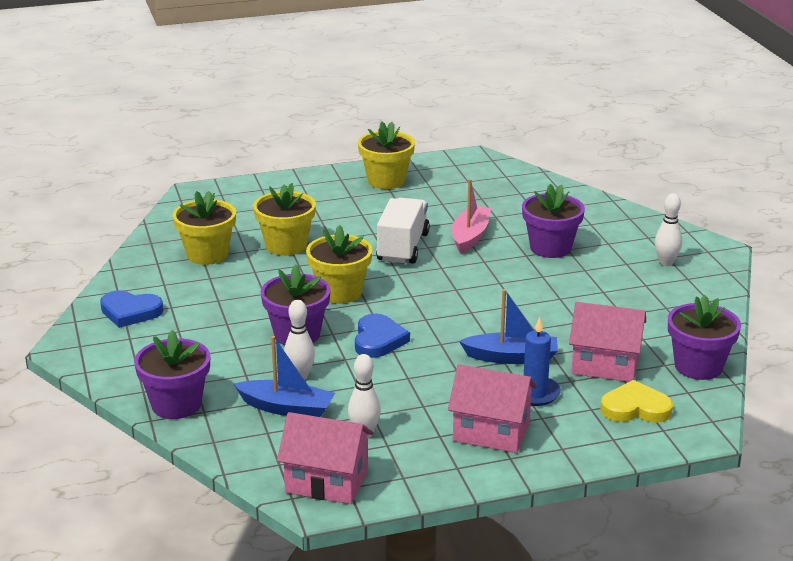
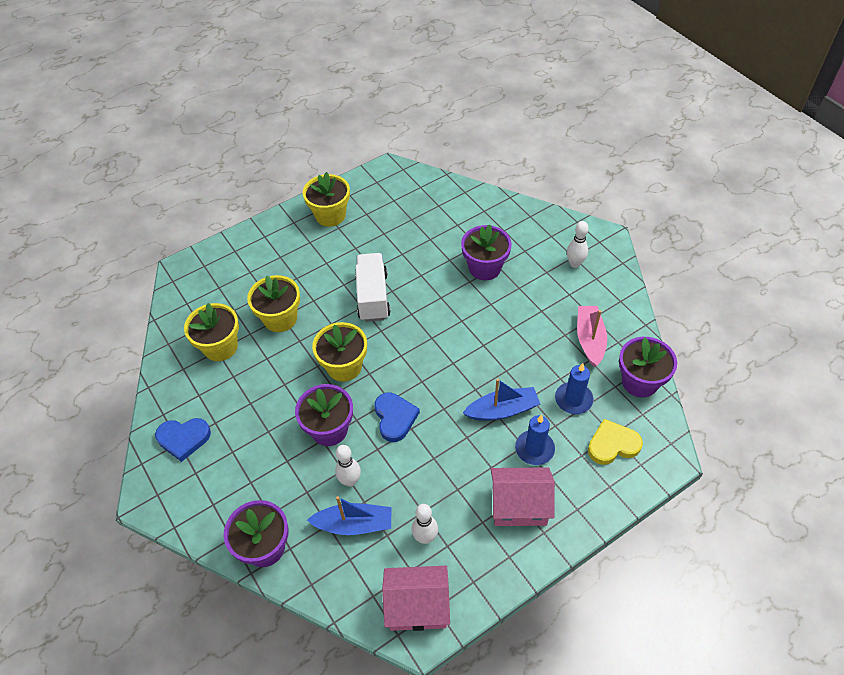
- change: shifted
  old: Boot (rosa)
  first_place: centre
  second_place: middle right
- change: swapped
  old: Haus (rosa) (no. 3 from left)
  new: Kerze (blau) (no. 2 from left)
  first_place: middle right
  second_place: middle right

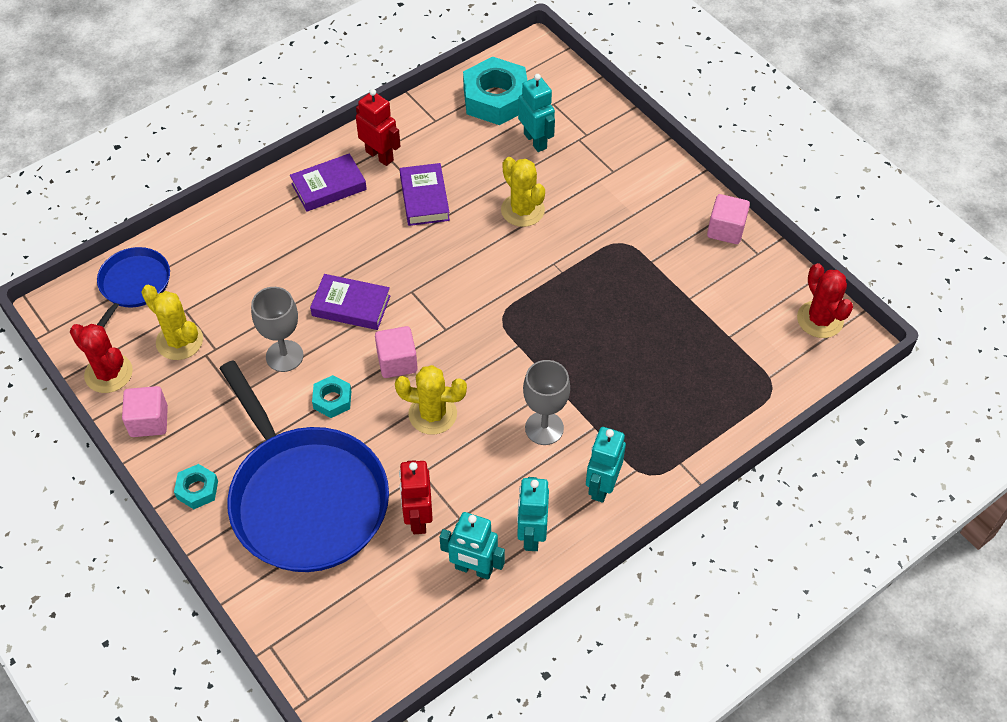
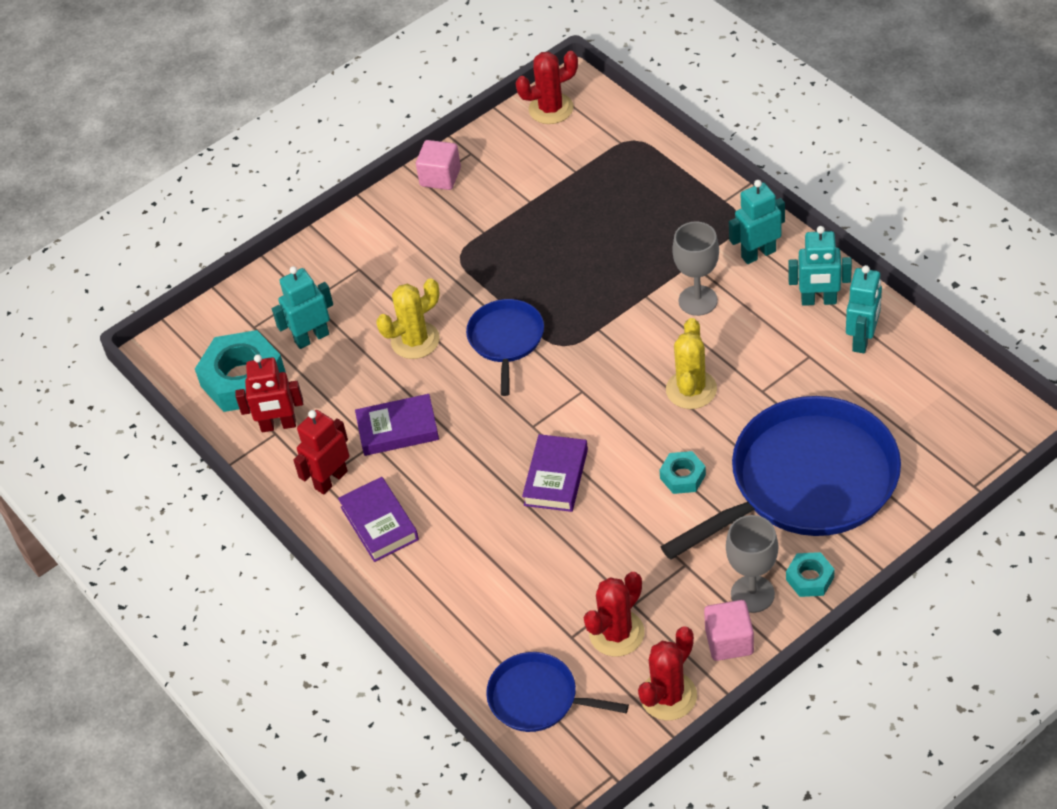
- change: repainted
  old: Kaktus (gelb) (no. 1 from left)
  new: Kaktus (rot) (no. 2 from left)
  first_place: middle left
  second_place: bottom centre
- change: shifted
  old: Kelch (grau) (no. 1 from left in the first image)
  new: Kelch (grau) (no. 2 from left)
  first_place: middle left
  second_place: bottom right
- change: gone
  old: Kubus (rosa) (no. 2 from left)
  first_place: centre
- change: rotated
  old: Roboter (türkis) (no. 4 from left in the first image)
  first_place: centre
  second_place: top right
  degrees: 135
- change: shifted
  old: Roboter (rot) (no. 2 from left in the first image)
  new: Roboter (rot) (no. 1 from left)
  first_place: bottom centre
  second_place: middle left
- change: new
  new: Pfanne (blau) (no. 1 from left)
  second_place: centre

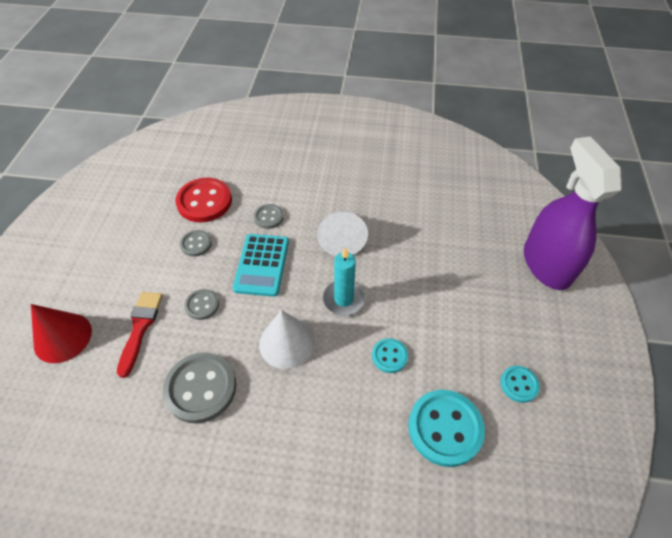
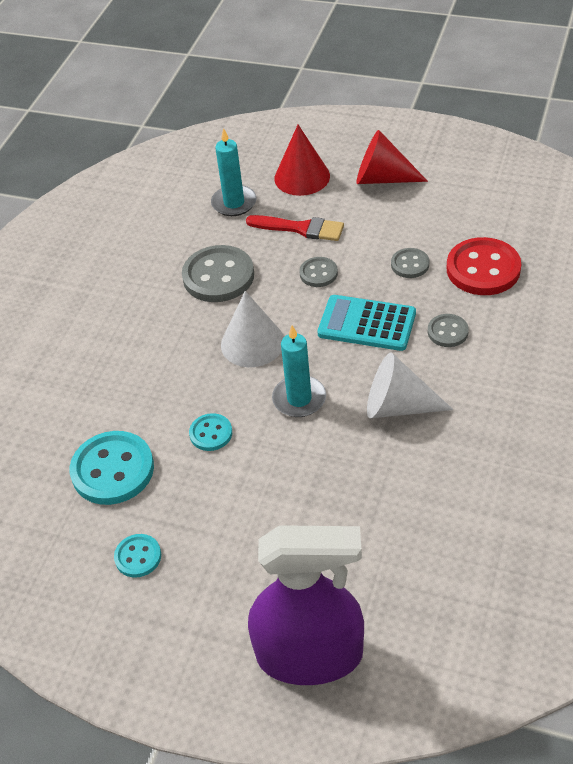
- change: new
  new: Kerze (türkis) (no. 1 from left)
  second_place: top centre
- change: new
  new: Kegel (rot) (no. 2 from left)
  second_place: top right

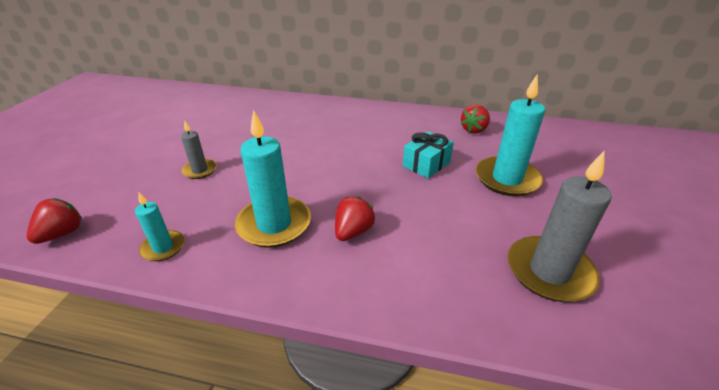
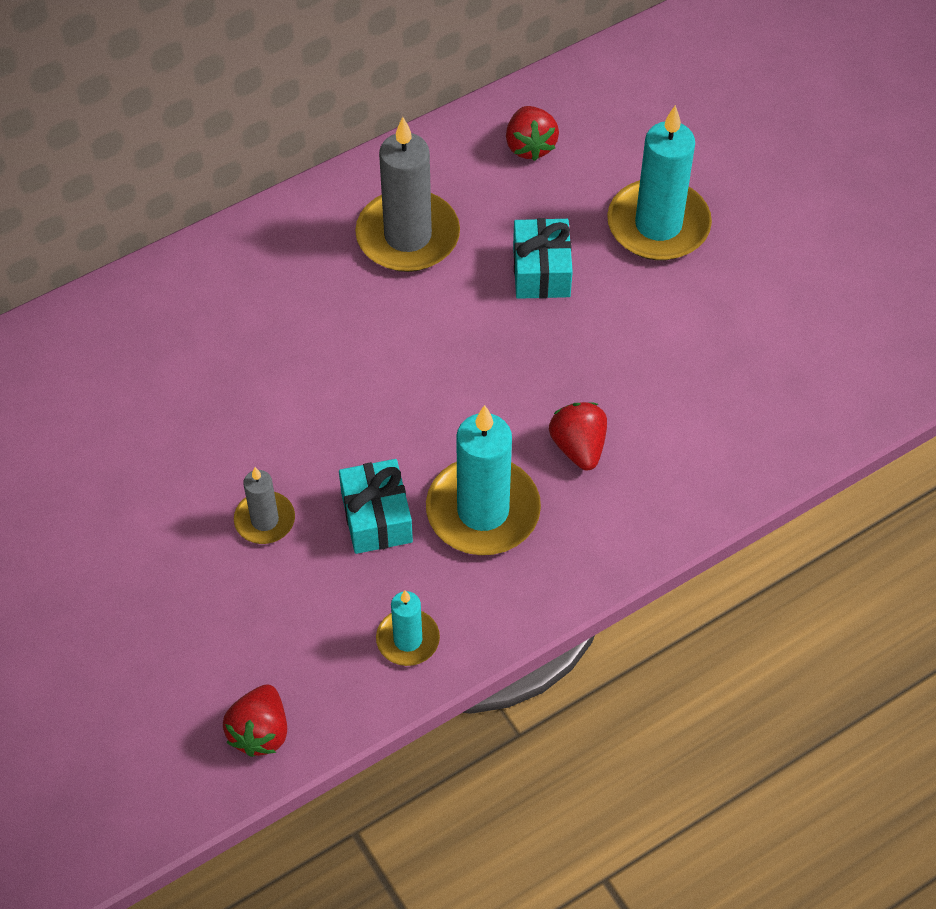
- change: shifted
  old: Kerze (grau) (no. 2 from left)
  first_place: middle right
  second_place: top centre
- change: rotated
  old: Erdbeere (rot) (no. 1 from left)
  first_place: middle left
  second_place: bottom left
  degrees: -150
- change: new
  new: Geschenk (türkis) (no. 1 from left)
  second_place: centre

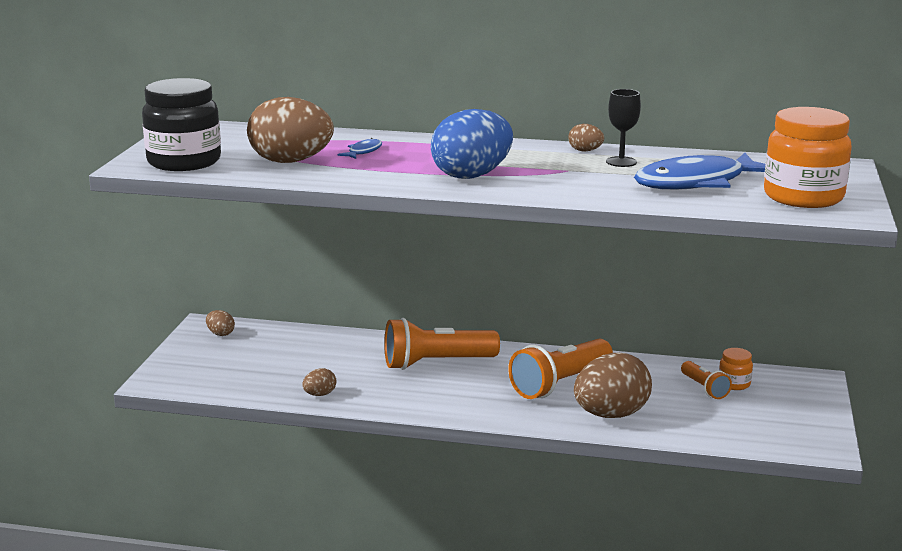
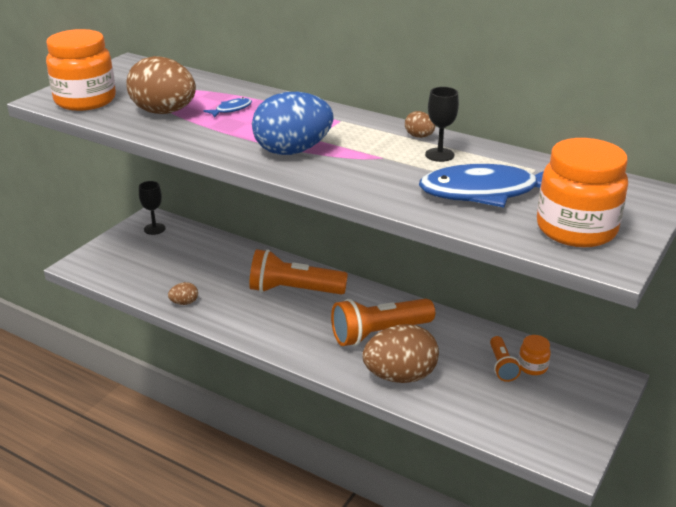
- change: repainted
  old: Einmachglas (schwarz)
  new: Einmachglas (orange) (no. 1 from left)
  first_place: top left
  second_place: top left
- change: swapped
  old: Ei (braun) (no. 1 from left)
  new: Kelch (schwarz) (no. 1 from left)
  first_place: middle left
  second_place: middle left

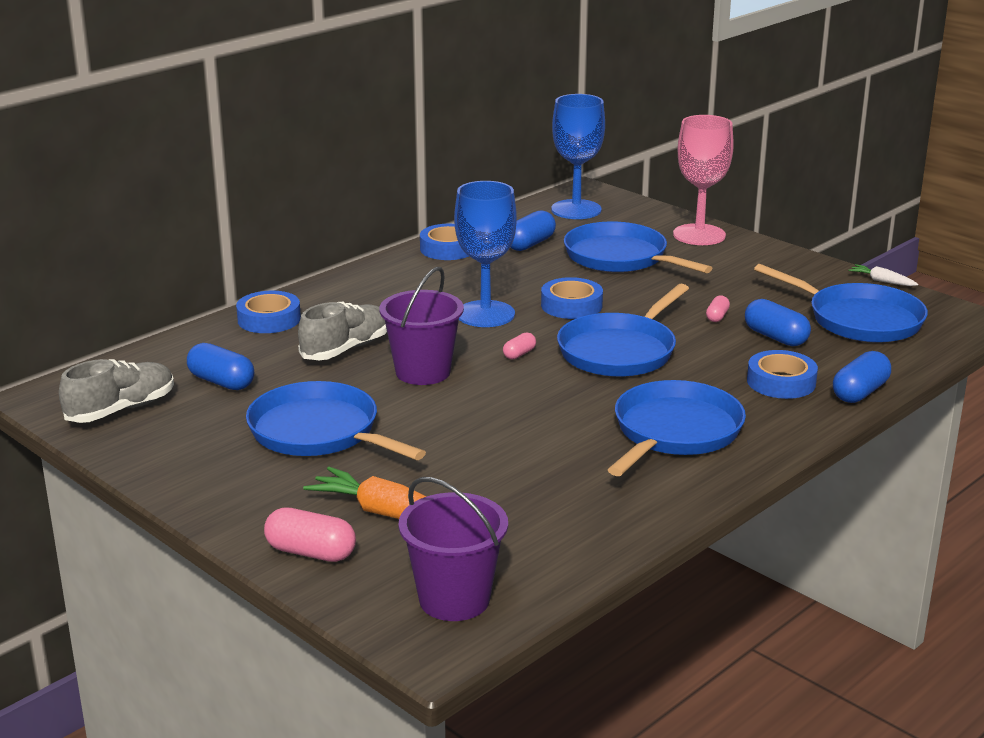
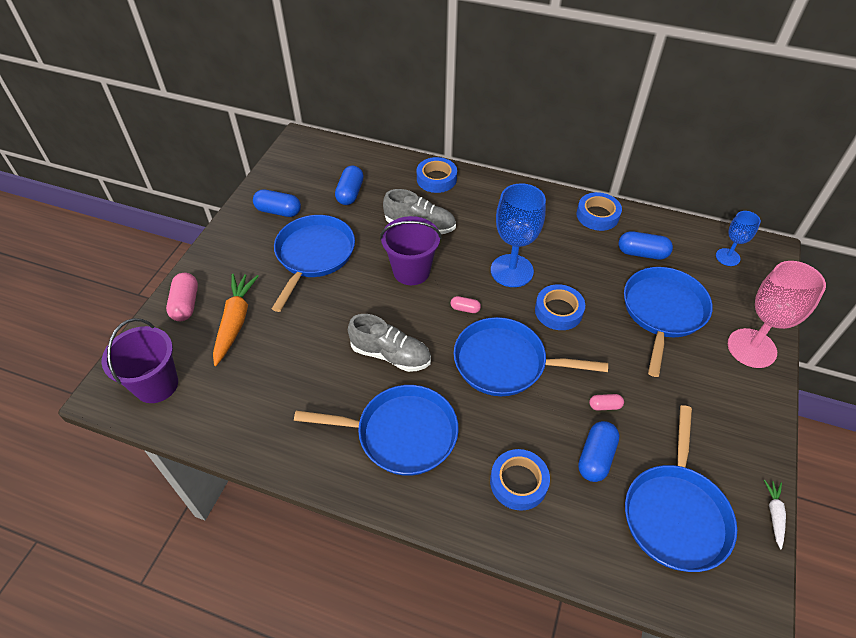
- change: scaled
  old: Kelch (blau) (no. 2 from left)
  first_place: top centre
  second_place: middle right
  factor: 0.56
- change: shifted
  old: Kapsel (blau) (no. 4 from left in the first image)
  new: Kapsel (blau) (no. 1 from left)
  first_place: middle right
  second_place: top left
- change: shifted
  old: Schuh (grau) (no. 1 from left)
  first_place: middle left
  second_place: centre

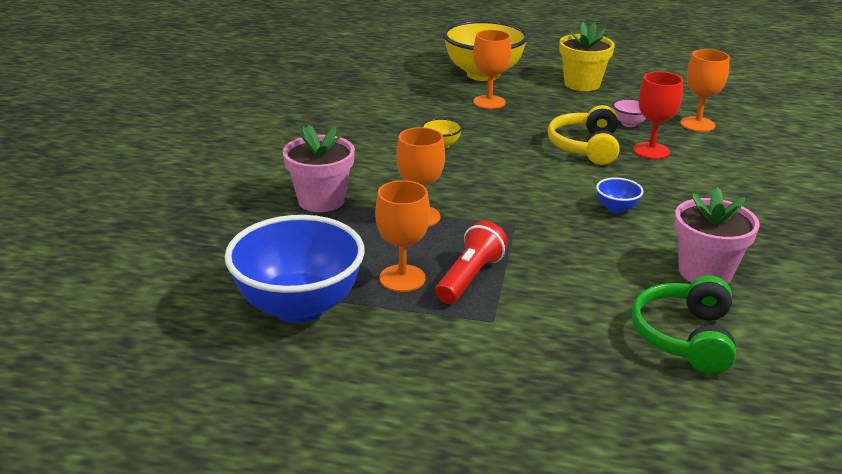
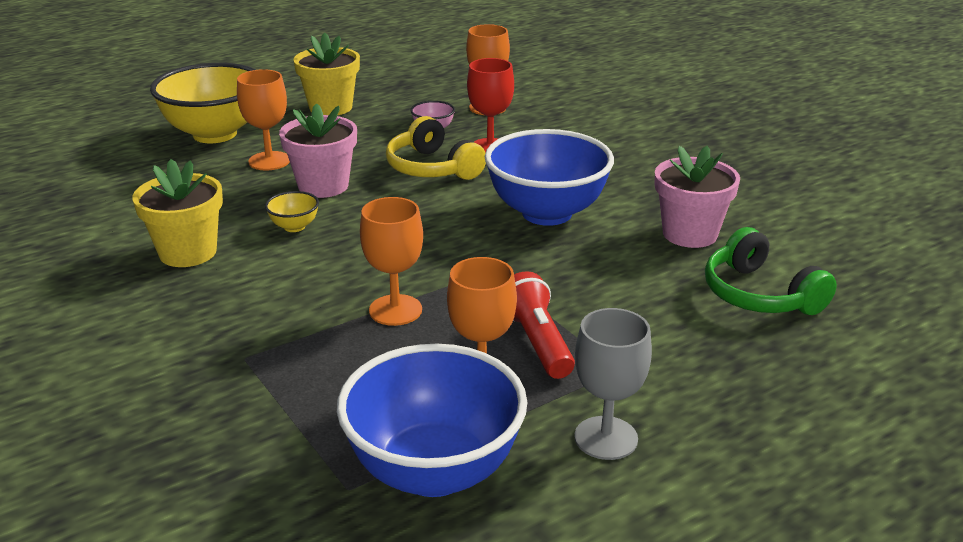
- change: shifted
  old: Blumentopf (rosa) (no. 1 from left)
  first_place: centre
  second_place: top left
- change: scaled
  old: Schüssel (blau) (no. 2 from left)
  first_place: middle right
  second_place: top centre
  factor: 2.42
- change: new
  new: Blumentopf (gelb) (no. 1 from left)
  second_place: middle left
- change: new
  new: Kelch (grau)
  second_place: bottom centre

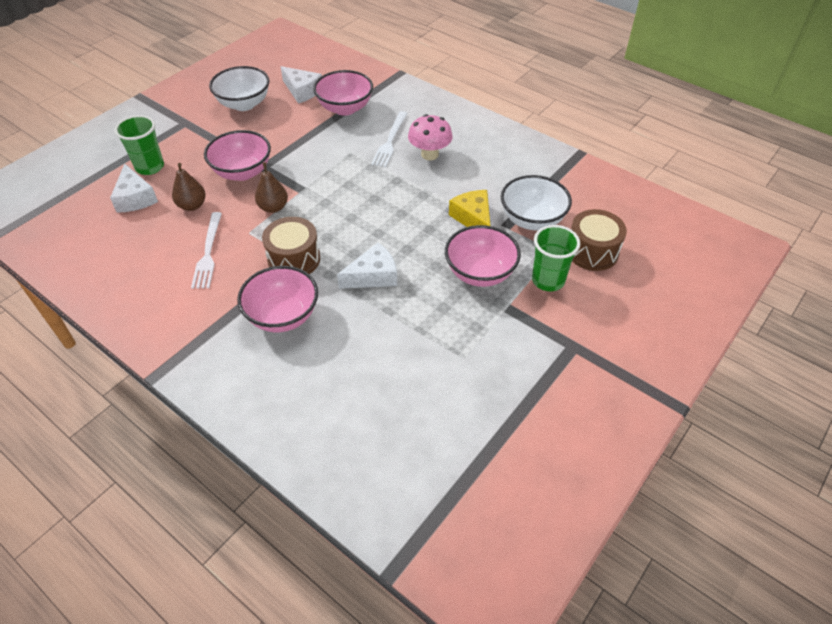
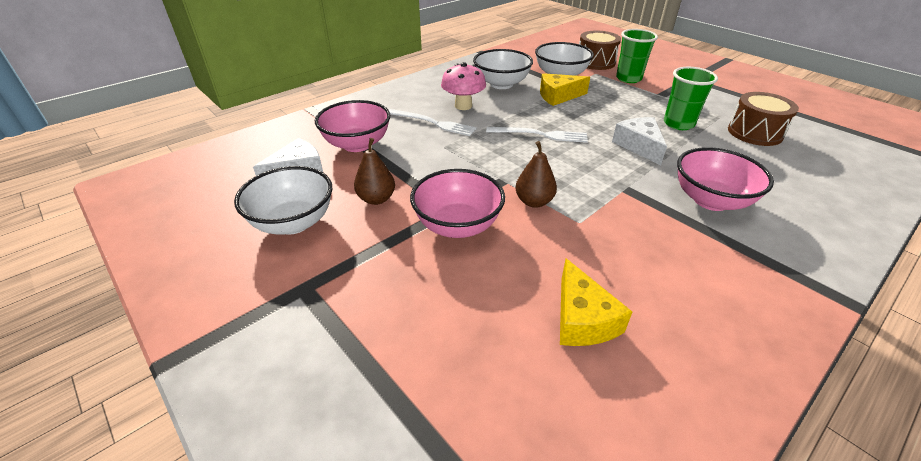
- change: shifted
  old: Becher (grün) (no. 1 from left in the first image)
  new: Becher (grün) (no. 2 from left)
  first_place: top left
  second_place: top right
- change: gone
  old: Käse (weiß) (no. 1 from left)
  first_place: top left
- change: shifted
  old: Birne (braun) (no. 1 from left)
  first_place: top left
  second_place: centre
- change: shifted
  old: Gabel (weiß) (no. 1 from left in the first image)
  new: Gabel (weiß) (no. 2 from left)
  first_place: middle left
  second_place: top centre
- change: shifted
  old: Trommel (braun) (no. 1 from left in the first image)
  new: Trommel (braun) (no. 2 from left)
  first_place: centre
  second_place: top right
- change: gone
  old: Schüssel (rosa) (no. 4 from left)
  first_place: centre
- change: new
  new: Schüssel (weiß) (no. 2 from left)
  second_place: top centre
- change: new
  new: Käse (gelb) (no. 2 from left)
  second_place: centre

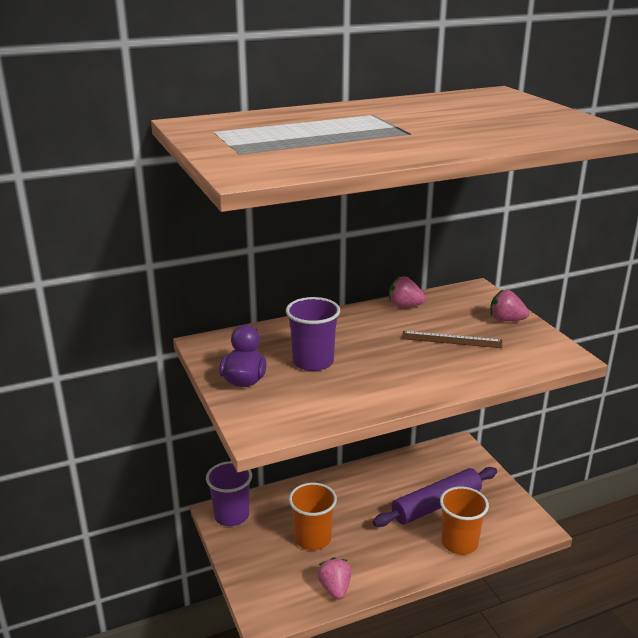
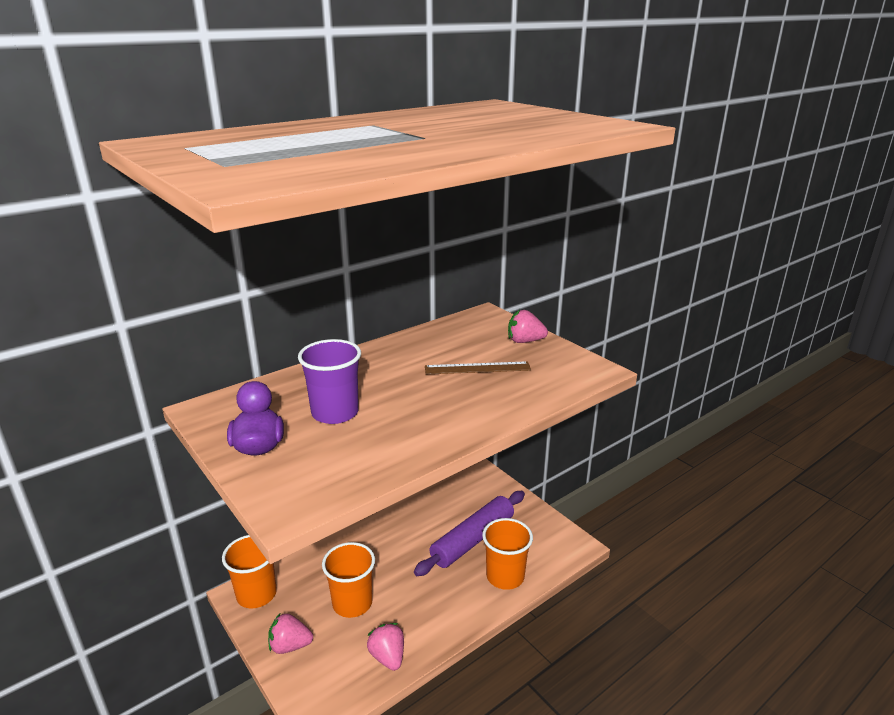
- change: shifted
  old: Erdbeere (rosa) (no. 2 from left in the first image)
  new: Erdbeere (rosa) (no. 1 from left)
  first_place: centre
  second_place: bottom left
- change: repainted
  old: Becher (lila) (no. 1 from left)
  new: Becher (orange) (no. 1 from left)
  first_place: bottom centre
  second_place: bottom left

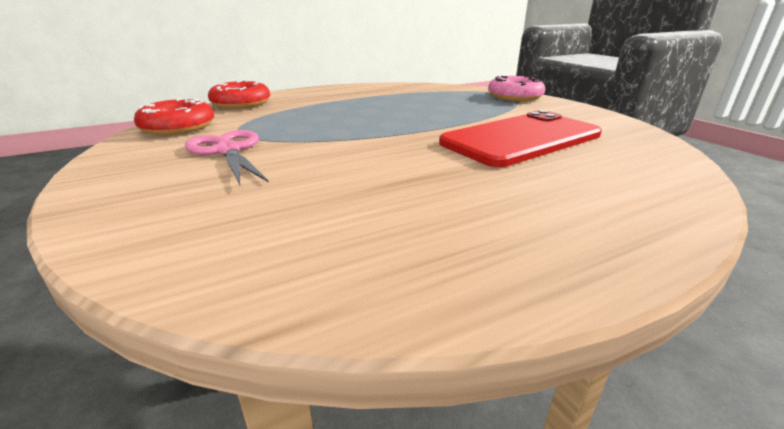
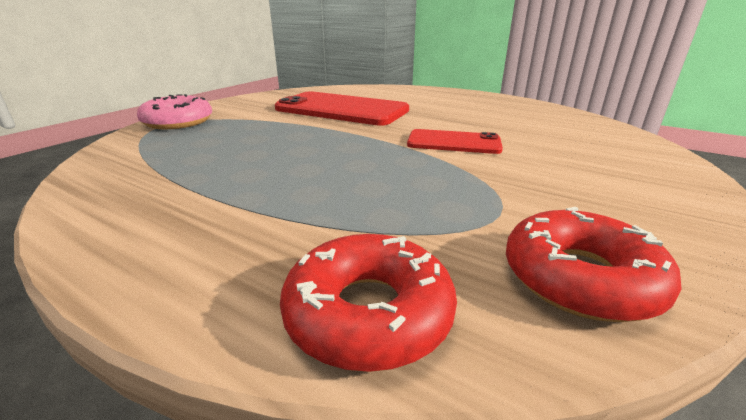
- change: gone
  old: Schere (rosa)
  first_place: middle left
- change: new
  new: Handy (rot) (no. 2 from left)
  second_place: centre

